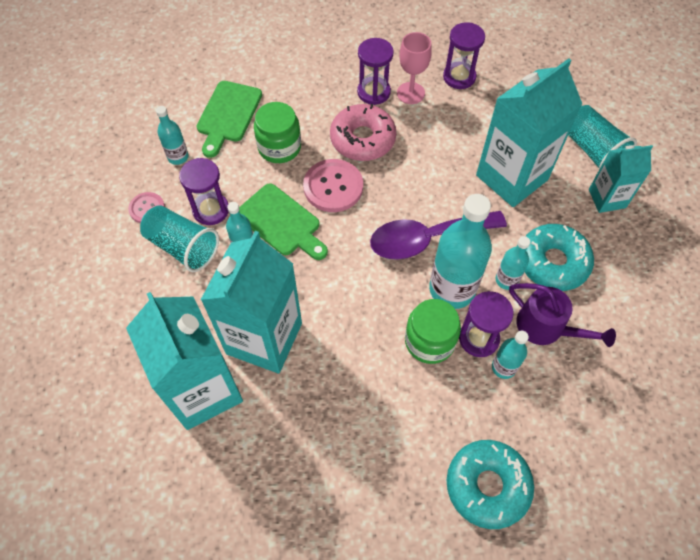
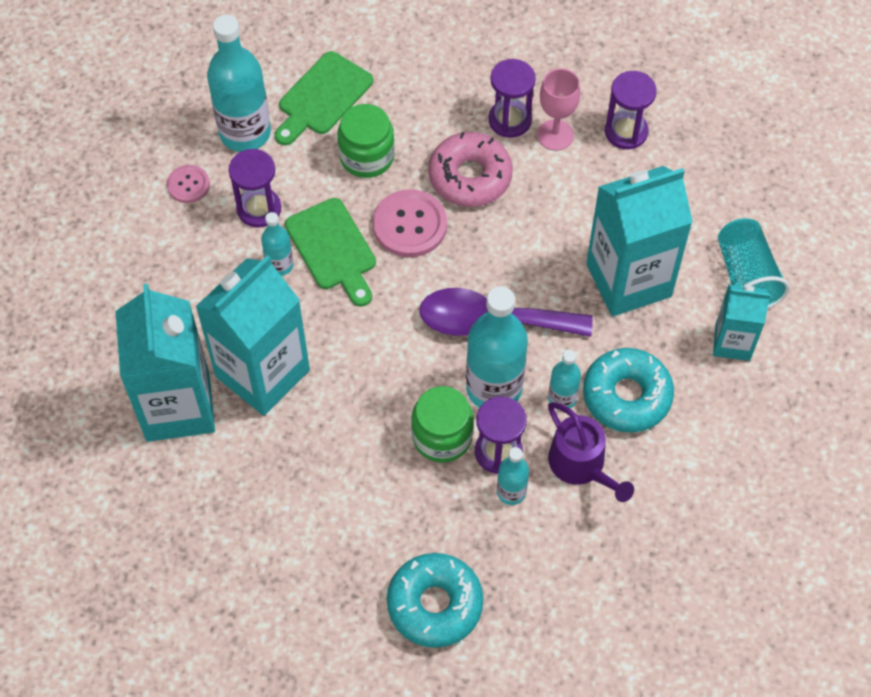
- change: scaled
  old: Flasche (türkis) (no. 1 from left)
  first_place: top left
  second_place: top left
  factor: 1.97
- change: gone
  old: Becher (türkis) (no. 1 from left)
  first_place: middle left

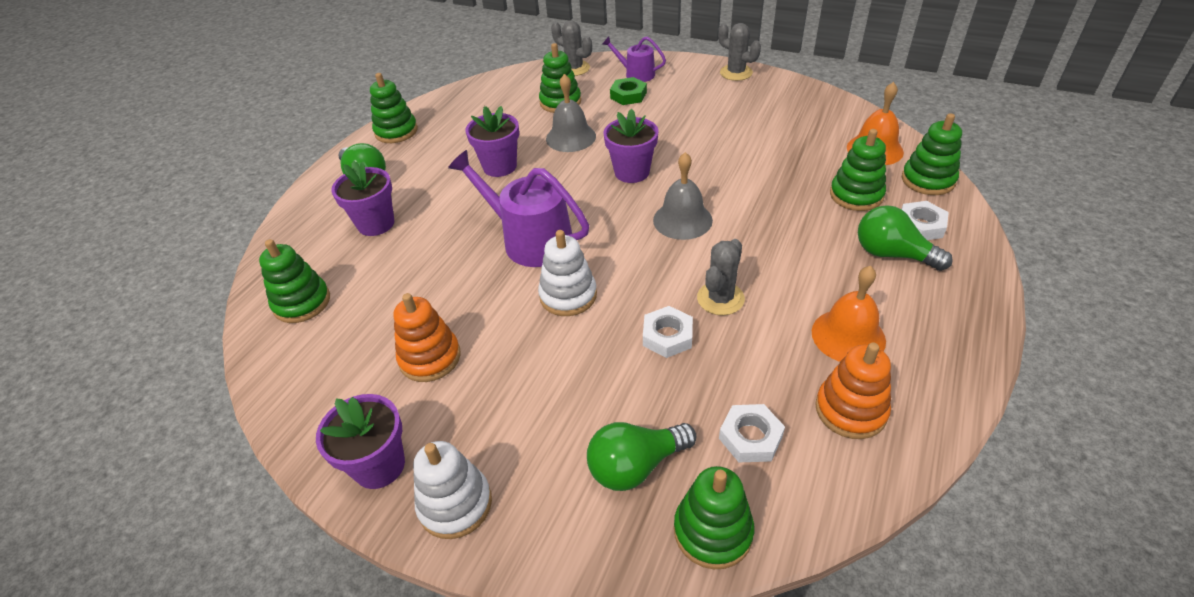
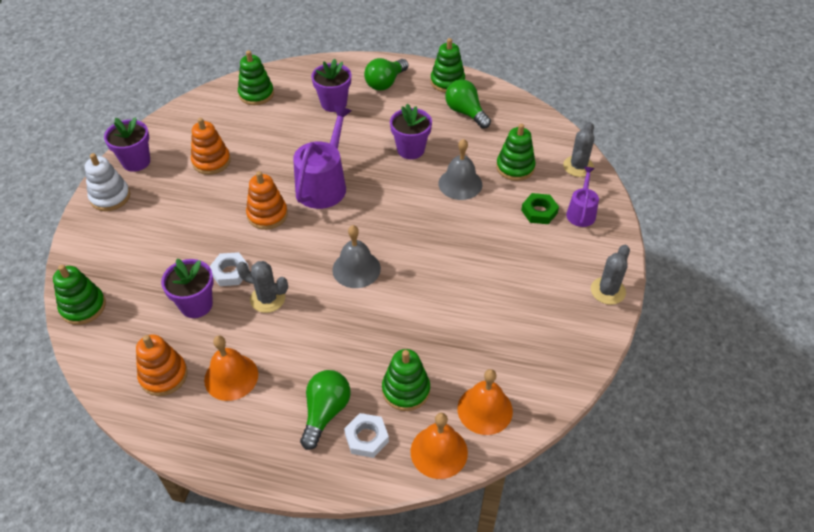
- change: shifted
  old: Blumentopf (lila) (no. 4 from left in the first image)
  new: Blumentopf (lila) (no. 2 from left)
  first_place: top centre
  second_place: middle left
- change: swapped
  old: Stapelspielzeug (grün) (no. 6 from left)
  new: Glocke (orange) (no. 2 from left)
  first_place: top right
  second_place: bottom centre
- change: repainted
  old: Stapelspielzeug (weiß) (no. 2 from left)
  new: Stapelspielzeug (orange) (no. 3 from left)
  first_place: centre
  second_place: middle left
- change: gone
  old: Sechskantmutter (weiß) (no. 2 from left)
  first_place: bottom centre
- change: shifted
  old: Glühbirne (grün) (no. 2 from left in the first image)
  new: Glühbirne (grün) (no. 3 from left)
  first_place: bottom centre
  second_place: top centre

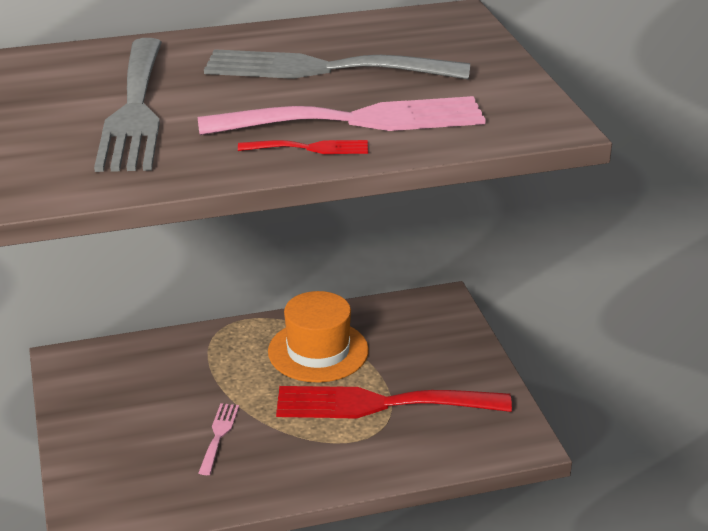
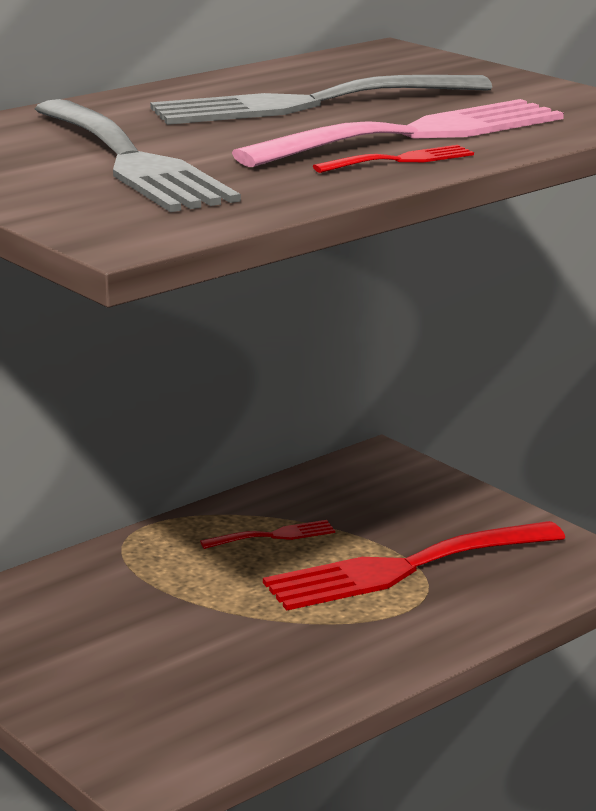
- change: swapped
  old: Hut (orange)
  new: Gabel (rot) (no. 1 from left)
  first_place: centre
  second_place: centre
- change: gone
  old: Gabel (rosa) (no. 1 from left)
  first_place: bottom left

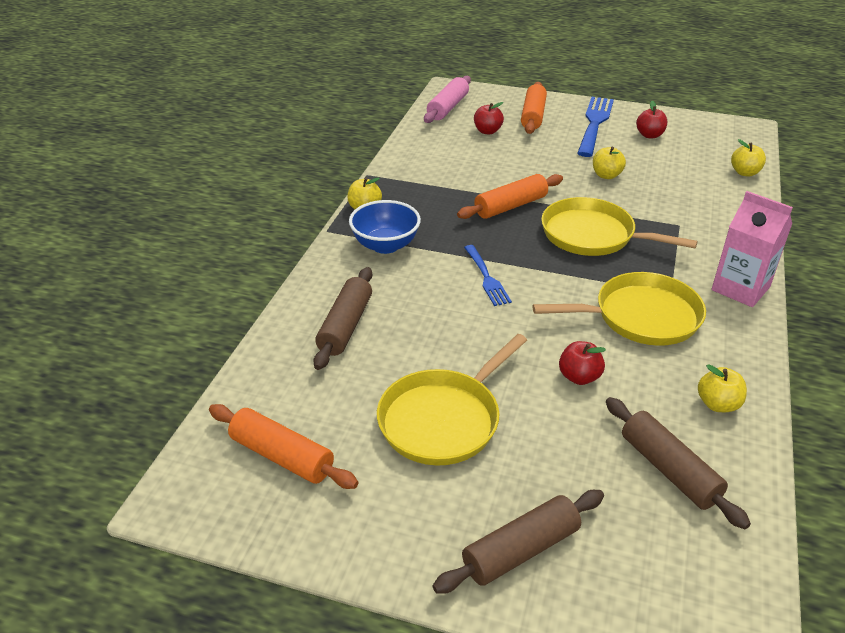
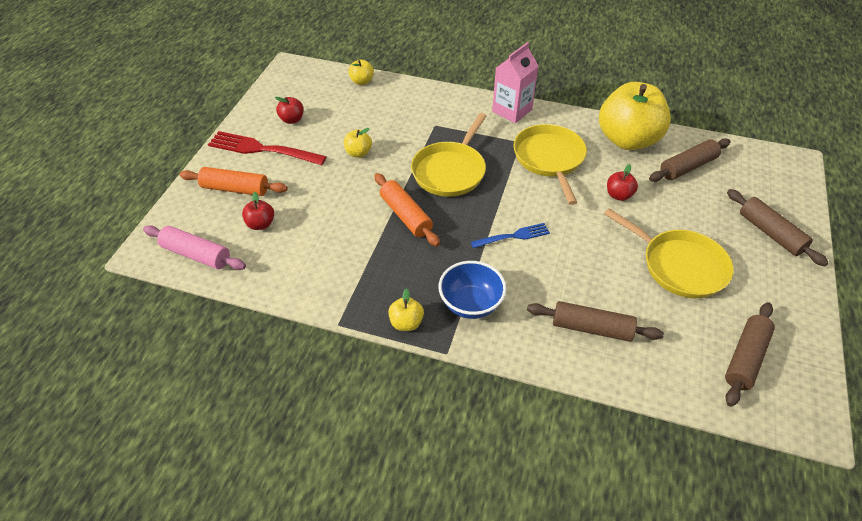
- change: repainted
  old: Gabel (blau) (no. 2 from left)
  new: Gabel (rot)
  first_place: top right
  second_place: top left
- change: scaled
  old: Apfel (gelb) (no. 3 from left in the first image)
  first_place: middle right
  second_place: top right
  factor: 2.43
- change: repainted
  old: Nudelholz (orange) (no. 1 from left)
  new: Nudelholz (braun) (no. 3 from left)
  first_place: bottom centre
  second_place: bottom right

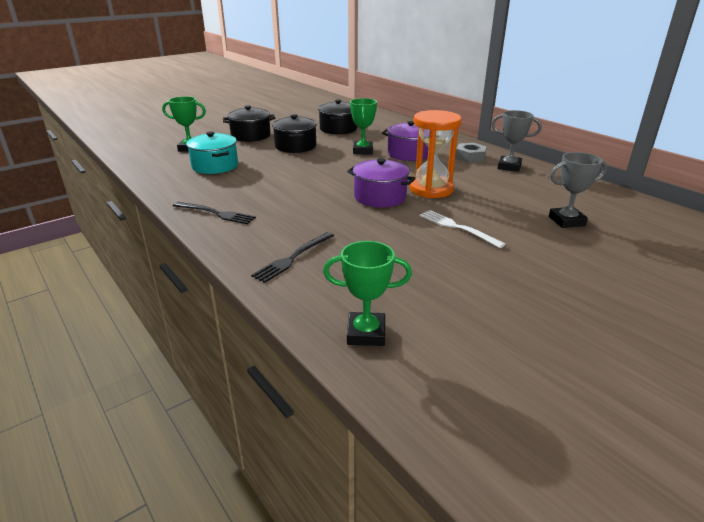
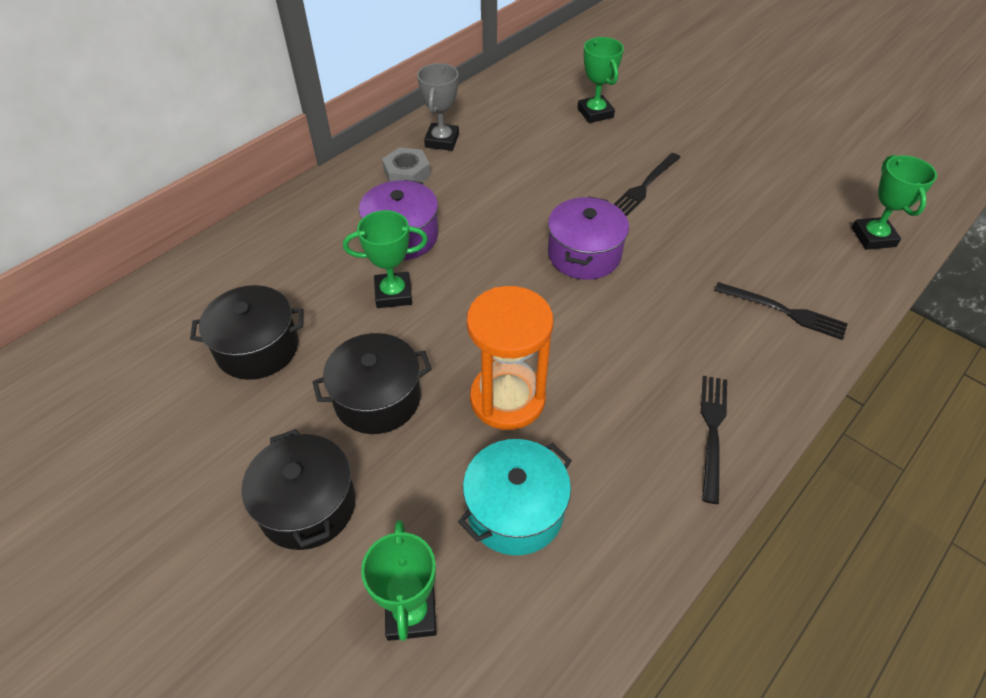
- change: shifted
  old: Sanduhr (orange)
  first_place: top centre
  second_place: centre
- change: repainted
  old: Pokal (grau) (no. 2 from left)
  new: Pokal (grün) (no. 3 from left)
  first_place: middle right
  second_place: top centre
- change: repainted
  old: Gabel (weiß)
  new: Gabel (schwarz) (no. 1 from left)
  first_place: centre
  second_place: top centre

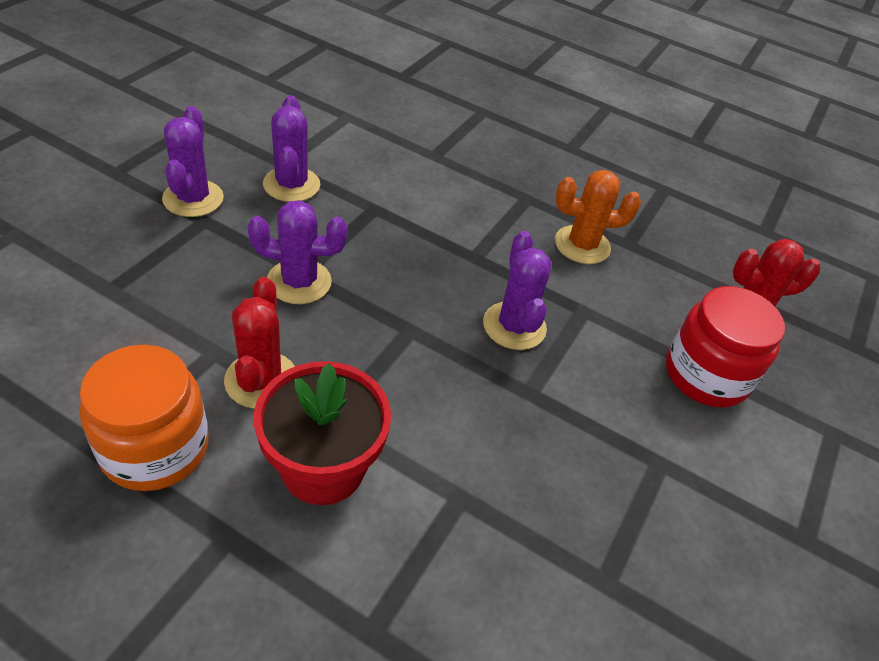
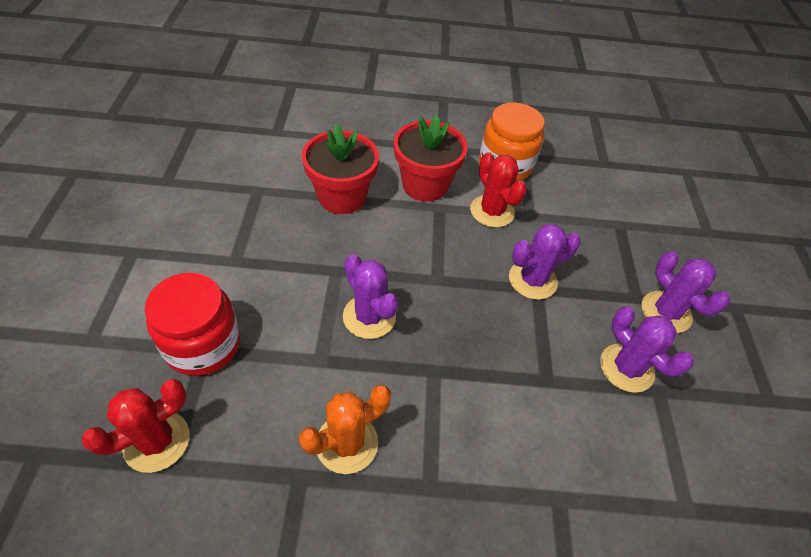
- change: new
  new: Blumentopf (rot) (no. 1 from left)
  second_place: top centre

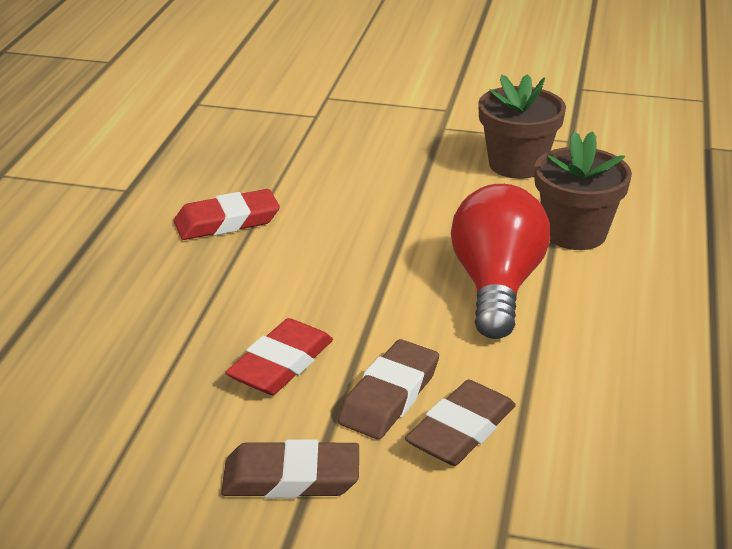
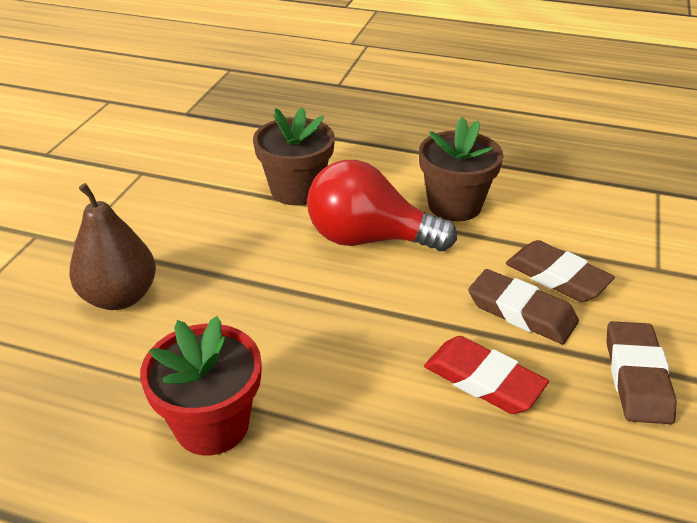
- change: shifted
  old: Blumentopf (braun) (no. 1 from left in the first image)
  new: Blumentopf (braun) (no. 2 from left)
  first_place: top right
  second_place: top centre
- change: swapped
  old: Radiergummi (rot) (no. 1 from left)
  new: Blumentopf (rot)
  first_place: middle left
  second_place: bottom left
- change: new
  new: Birne (braun)
  second_place: middle left

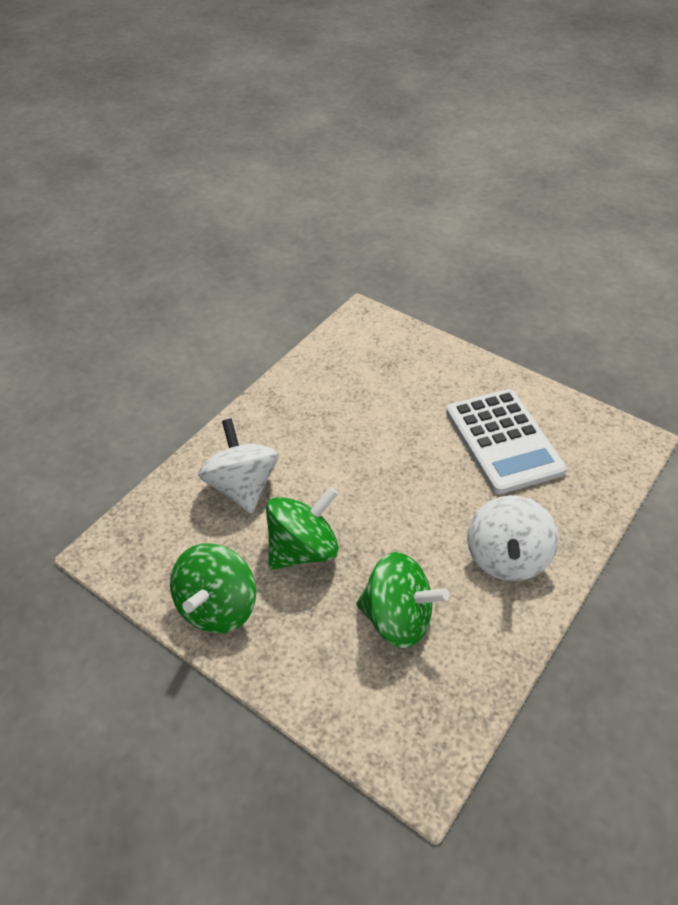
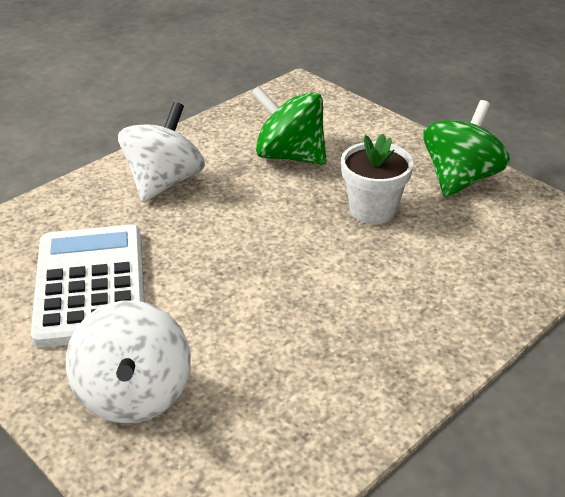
- change: shifted
  old: Kreisel (weiß) (no. 1 from left)
  first_place: centre
  second_place: bottom left
- change: swapped
  old: Kreisel (grün) (no. 2 from left)
  new: Blumentopf (weiß)
  first_place: centre
  second_place: middle right

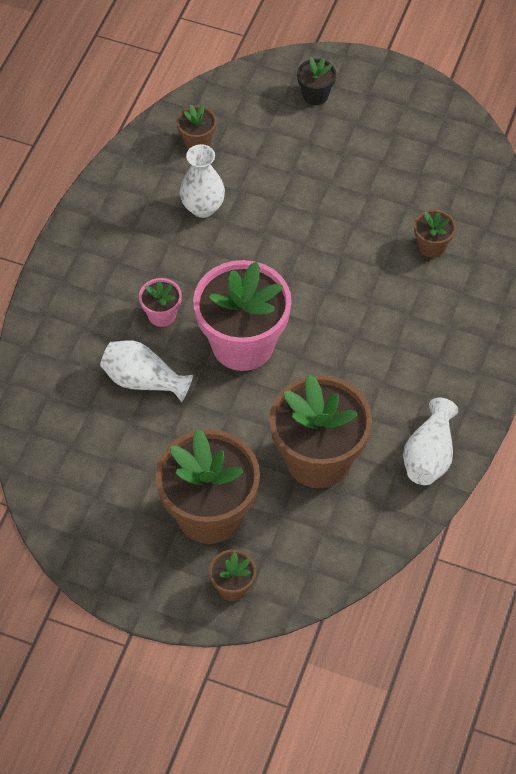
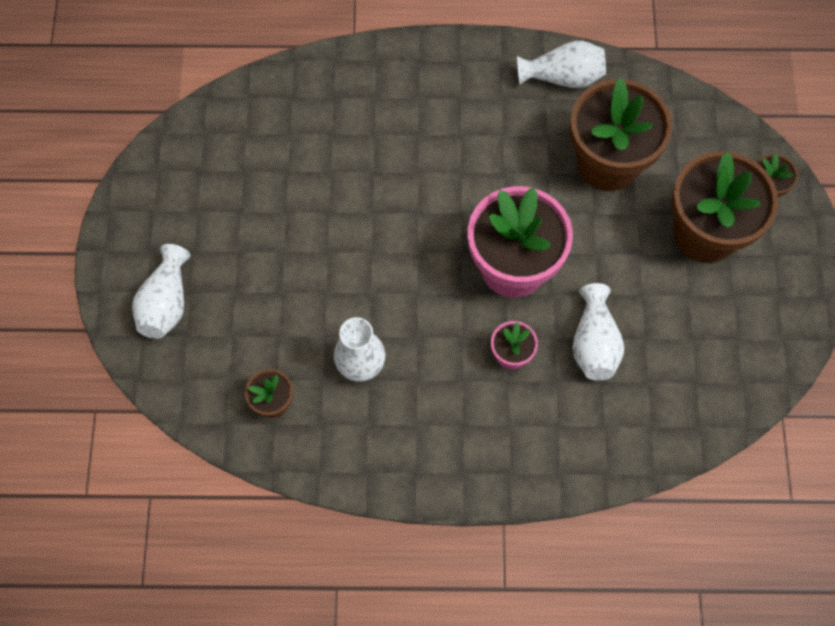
- change: swapped
  old: Blumentopf (schwarz)
  new: Vase (weiß) (no. 1 from left)
  first_place: top centre
  second_place: middle left
- change: gone
  old: Blumentopf (braun) (no. 5 from left)
  first_place: top right

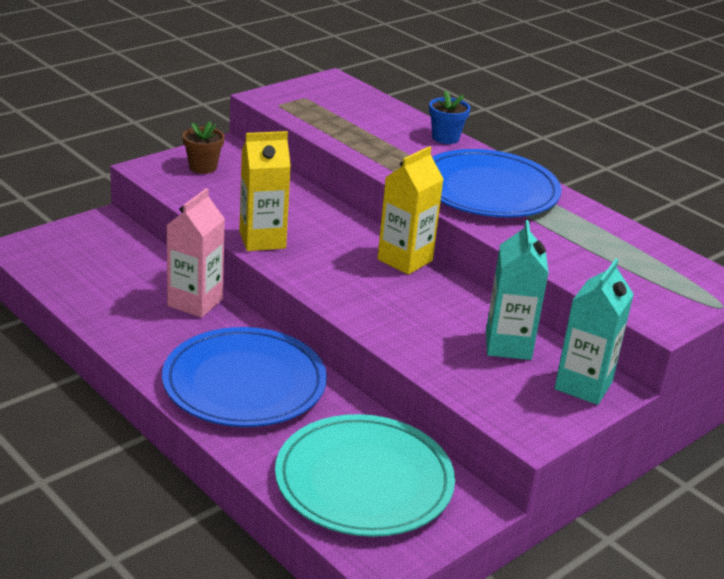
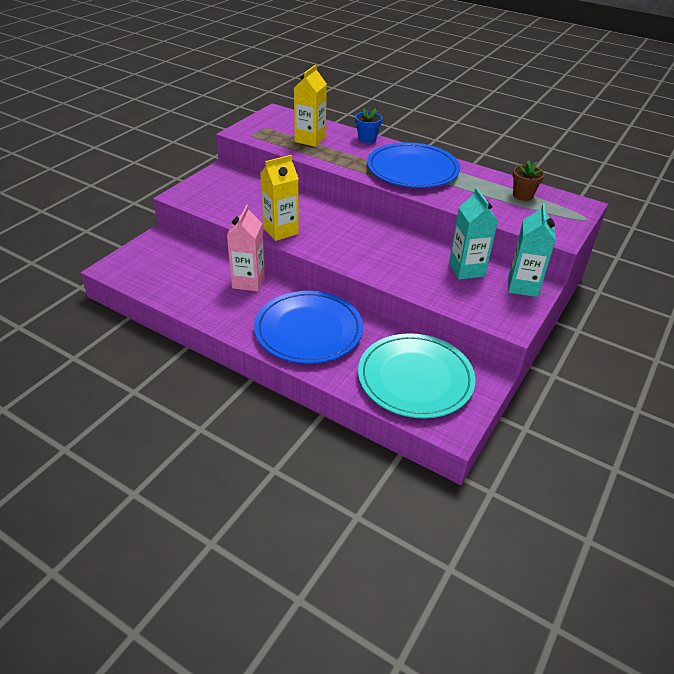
- change: shifted
  old: Blumentopf (braun)
  first_place: top left
  second_place: top right
- change: shifted
  old: Getränkekarton (gelb) (no. 2 from left)
  first_place: centre
  second_place: top centre

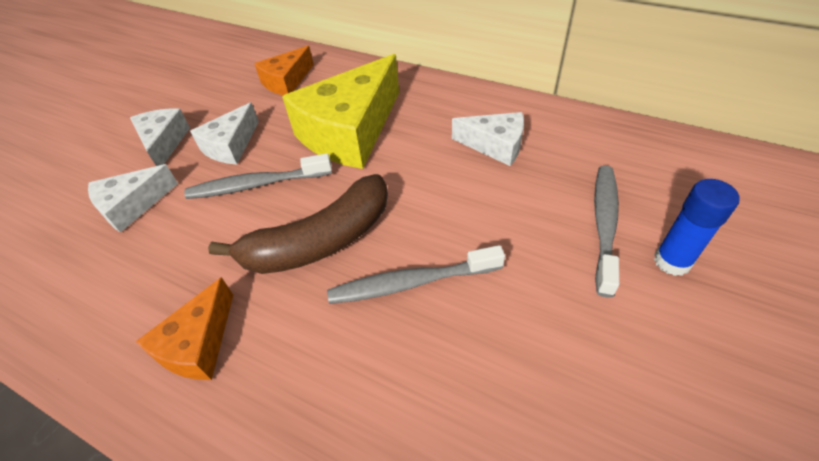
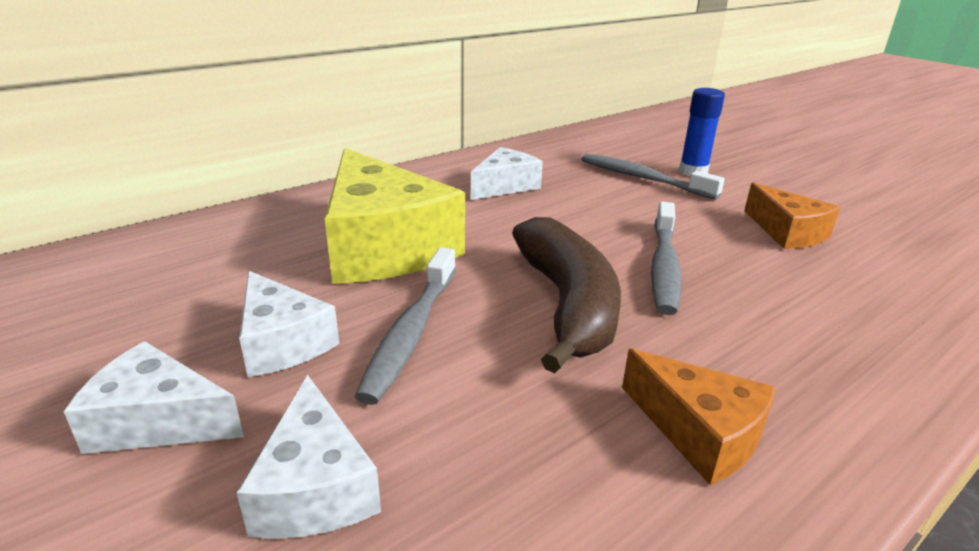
- change: shifted
  old: Käse (orange) (no. 2 from left)
  first_place: top centre
  second_place: middle right

